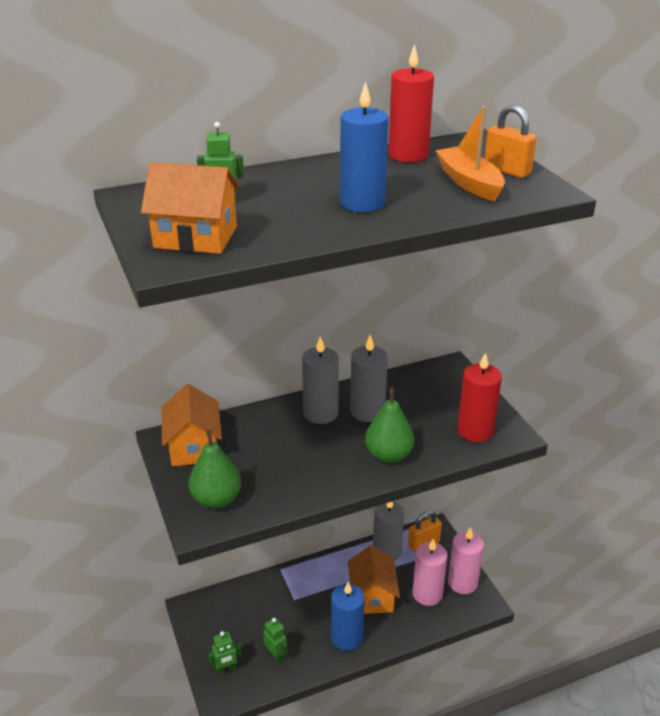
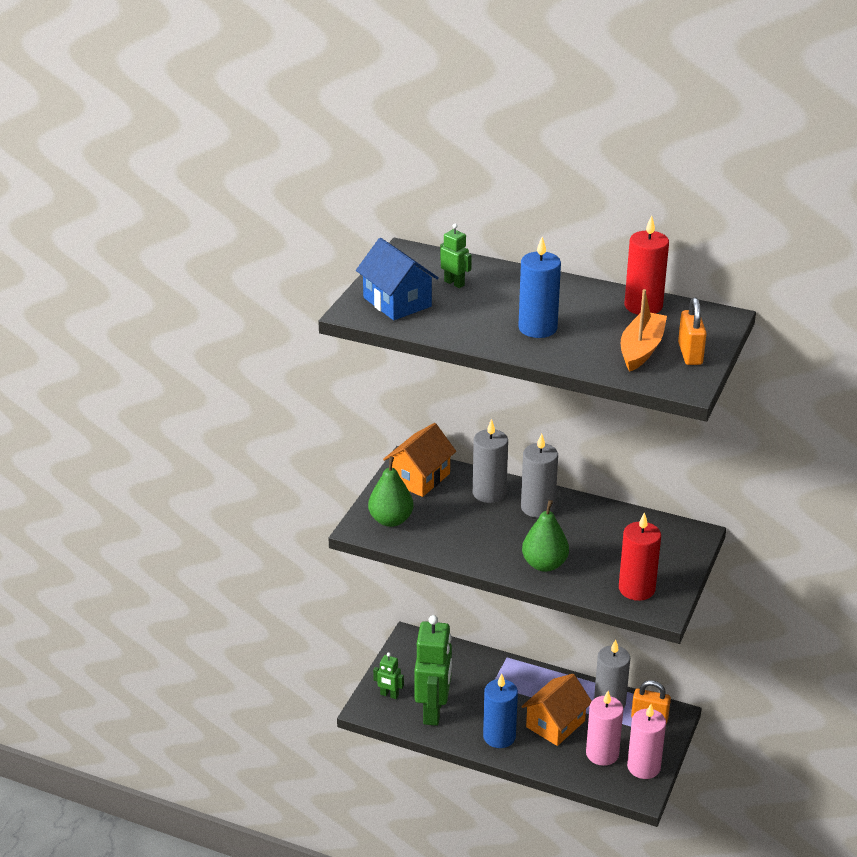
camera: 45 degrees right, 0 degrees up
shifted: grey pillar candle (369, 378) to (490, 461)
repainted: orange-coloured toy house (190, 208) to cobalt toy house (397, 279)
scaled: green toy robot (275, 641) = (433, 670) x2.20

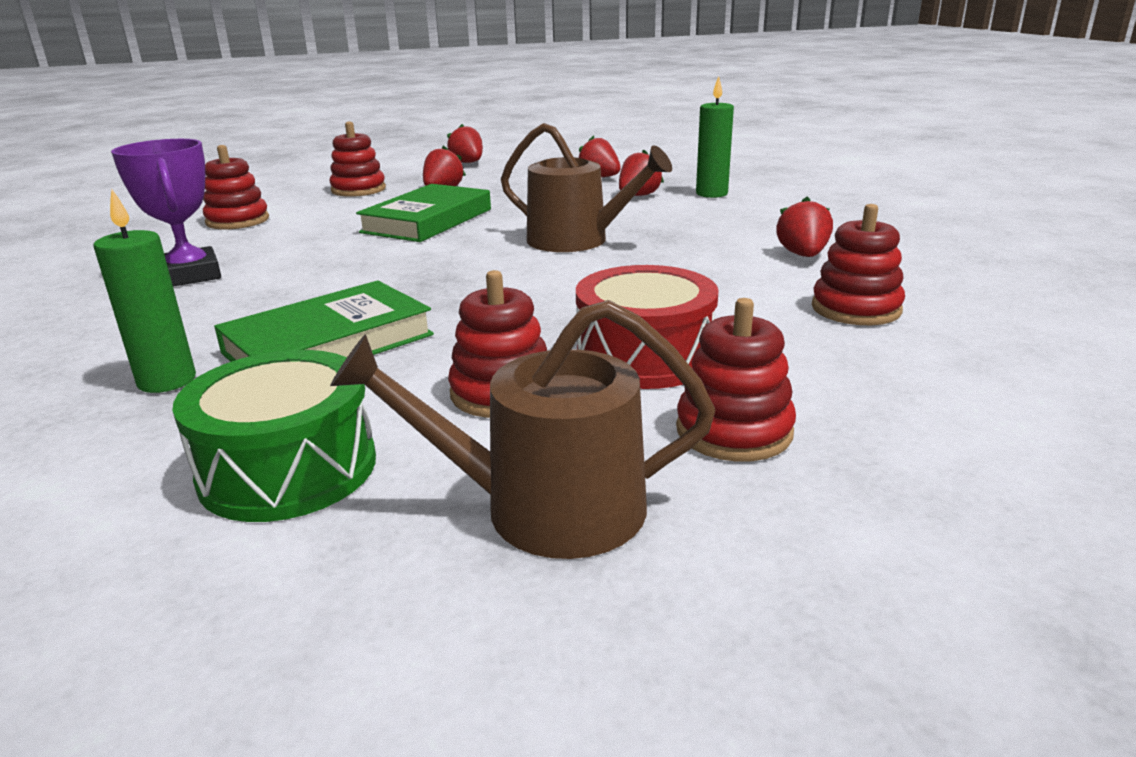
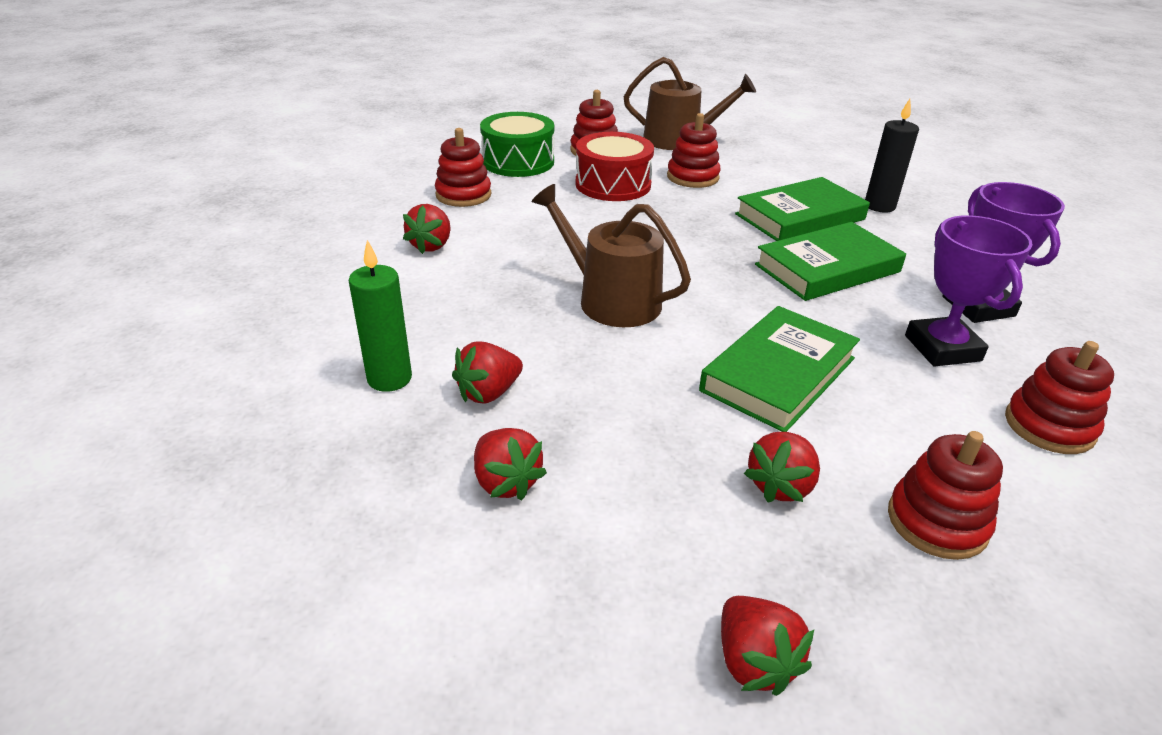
camera: 170 degrees left, 10 degrees up
new: green hardback (830, 261); purple trophy (969, 291)
shifted: green snare drum (274, 436) to (517, 144)
repainted: green pillar candle (144, 291) to black pillar candle (892, 155)

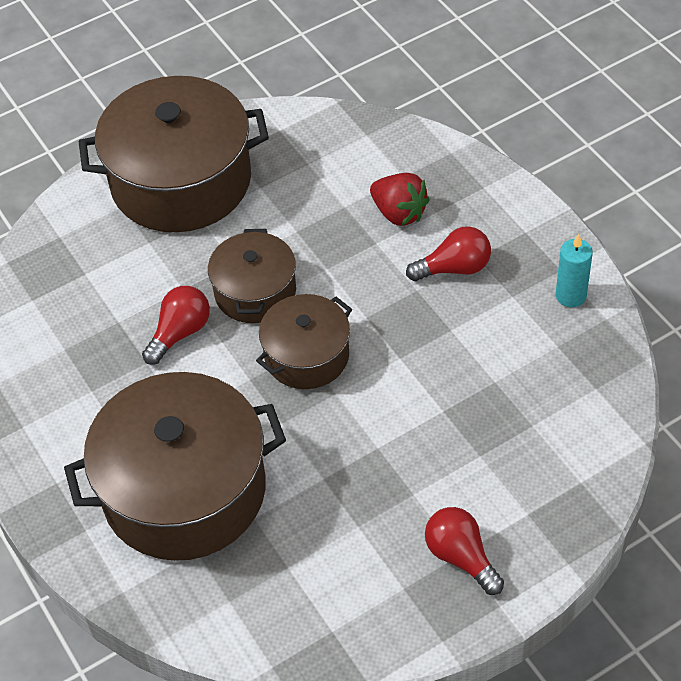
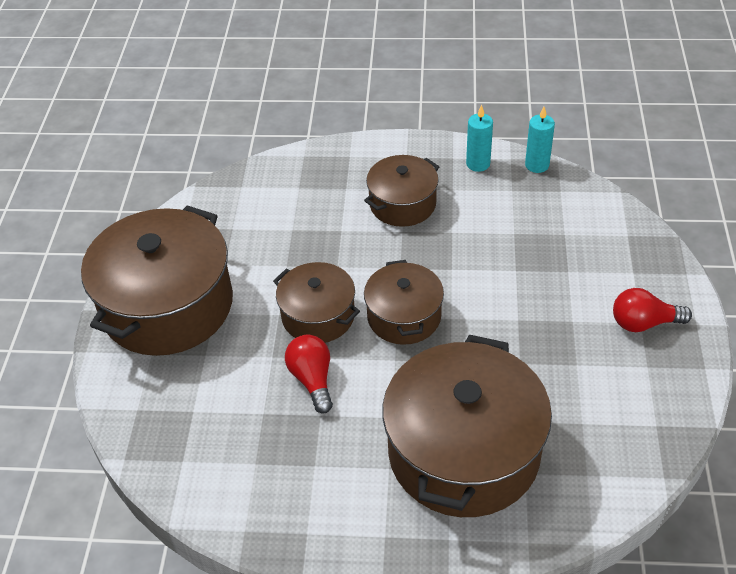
camera: 55 degrees left, 5 degrees down
gone: red toy strawberry (400, 199)
new: aqua pillar candle (540, 140)
swapped: red light bulb (448, 253) to dark brown stockpot (401, 191)

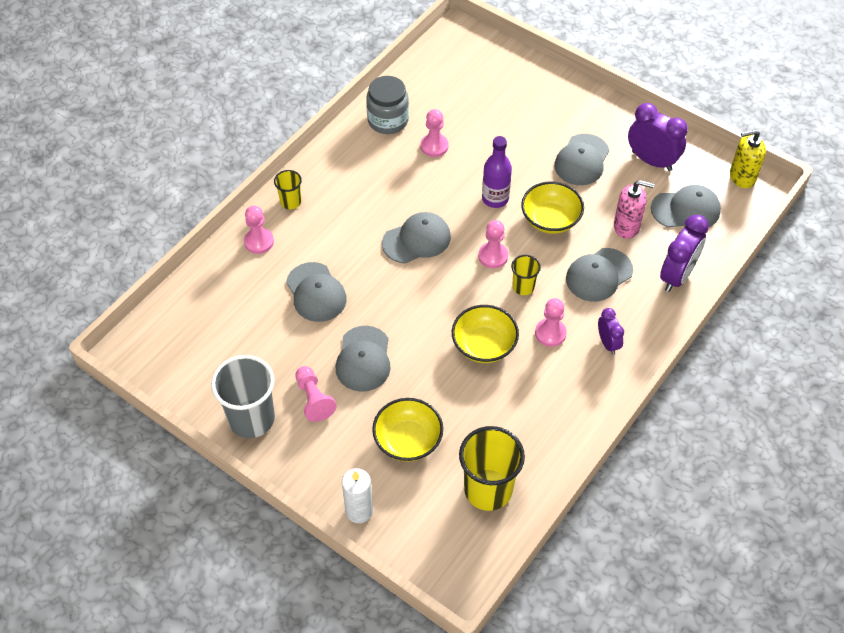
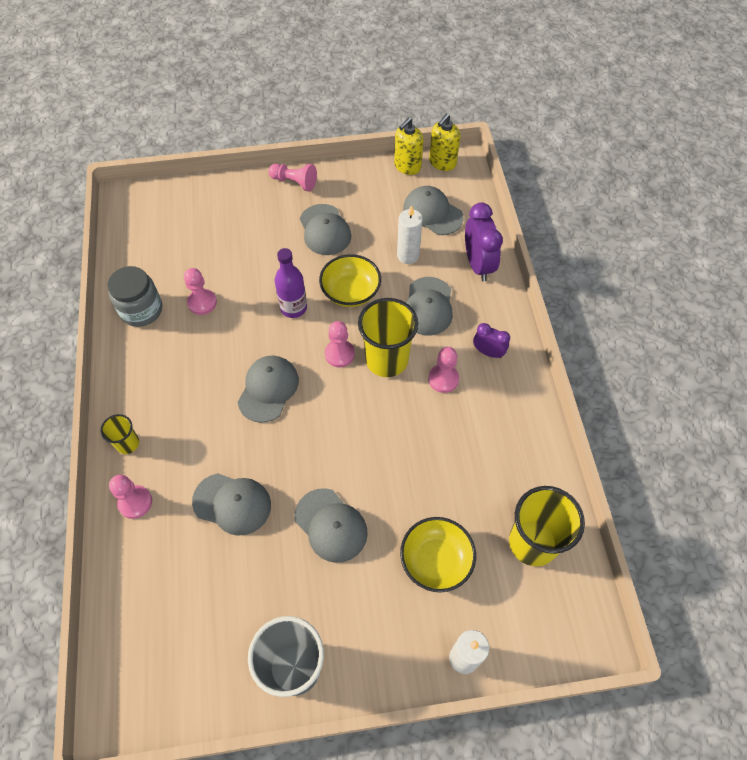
camera: 45 degrees left, 5 degrees up
gone: golden serving bowl (485, 334); purple alarm clock (658, 137)
new: golden soap dispenser (408, 146)
shifted: pink game pawn (316, 394) to (292, 177)
swapped: pink soap dispenser (634, 209) to white pillar candle (410, 234)
rotated: grey baseball cap (686, 206) = (433, 210) 90 degrees counterclockwise
scaled: golden tumbler (526, 275) = (388, 337) x1.96

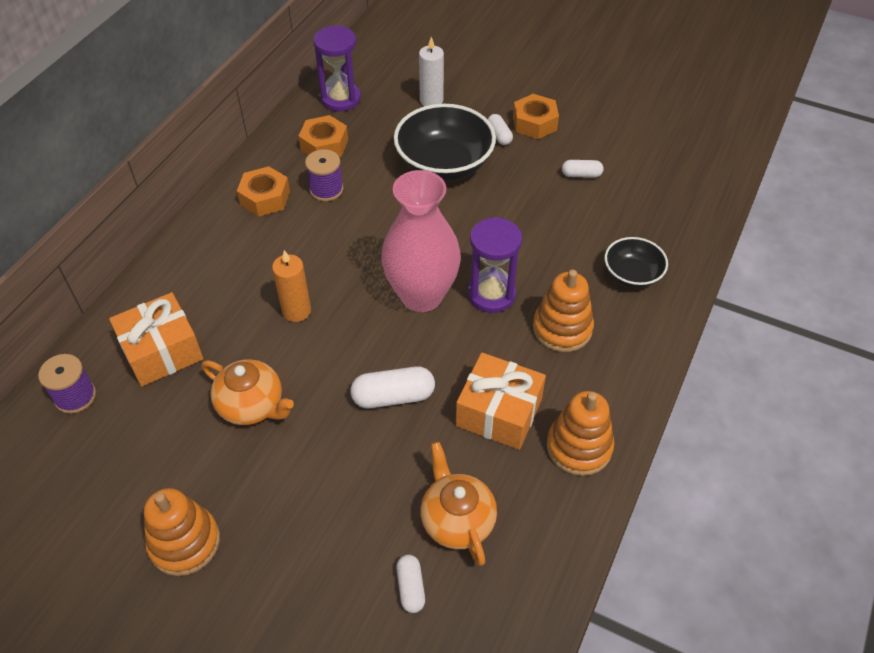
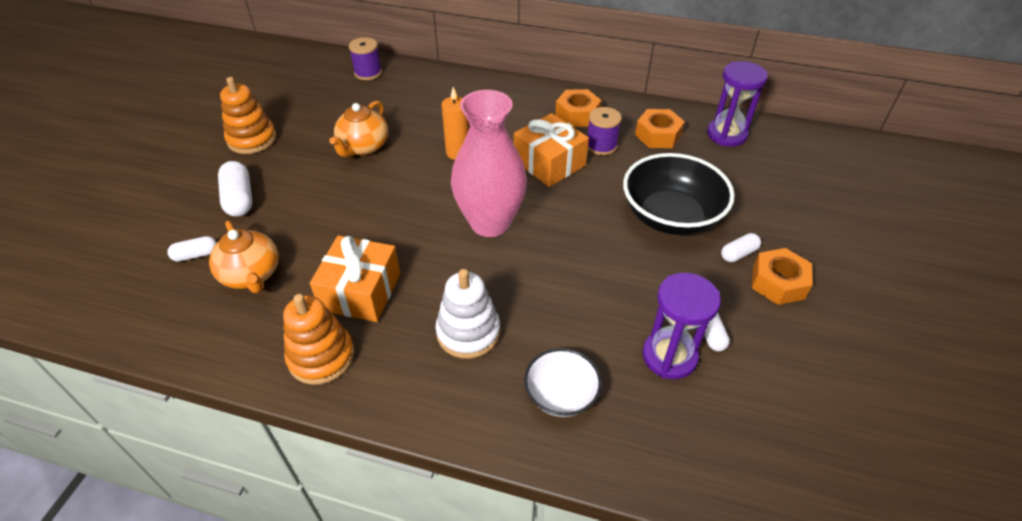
camera: 80 degrees right, 5 degrees down
gone: white pillar candle (431, 71)
shifted: orange-coloured gift (156, 339) to (551, 150); white pill (393, 387) to (235, 189); purple hourglass (495, 265) to (681, 326)
repainted: orange-coloured stacking rings (563, 311) to white stacking rings (467, 314); black serving bowl (636, 262) to white serving bowl (563, 382)
rotated: orange-coloured tea pot (458, 504) = (243, 257) 90 degrees clockwise

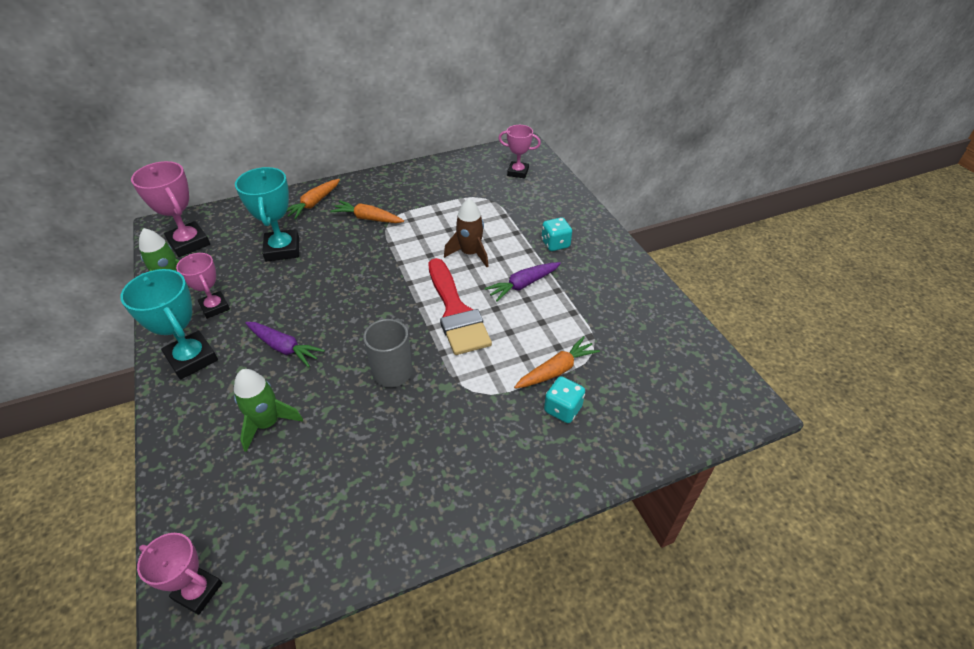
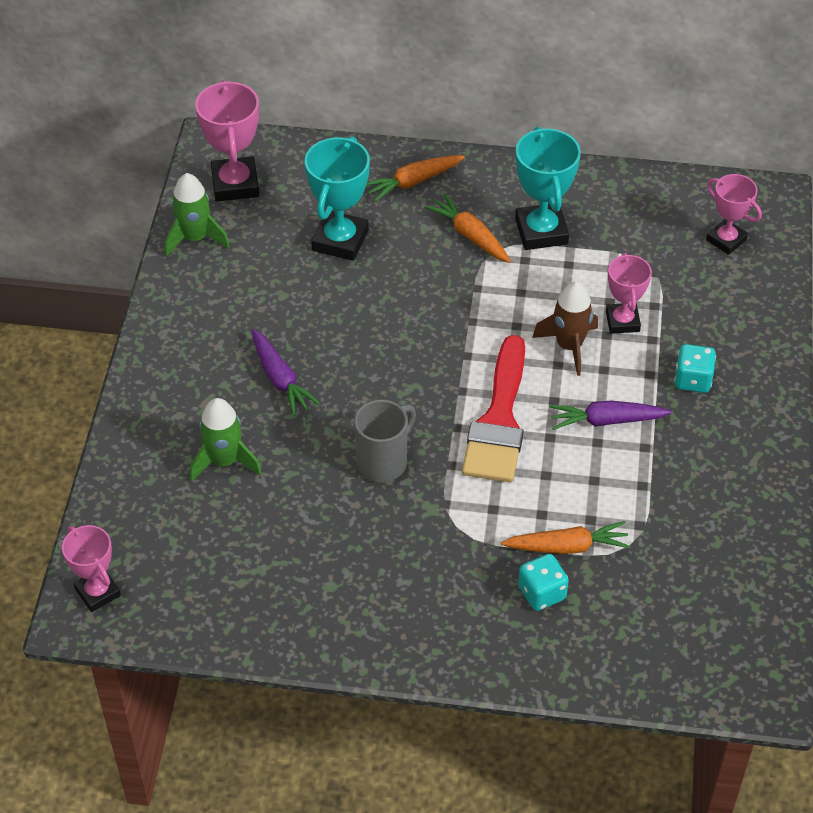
camera: 30 degrees right, 5 degrees up
shifted: aqua trophy (169, 324) to (548, 188); pink trophy (203, 286) to (629, 293)

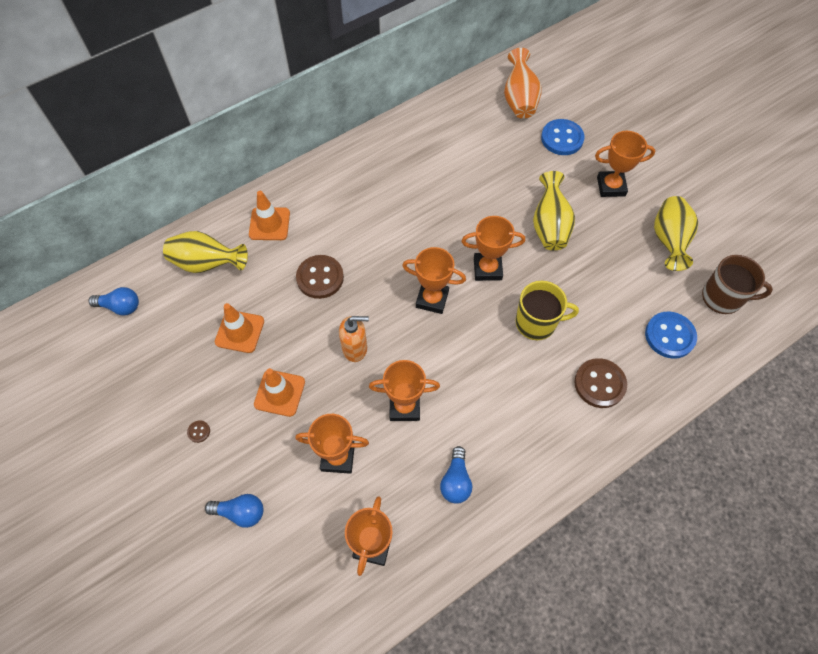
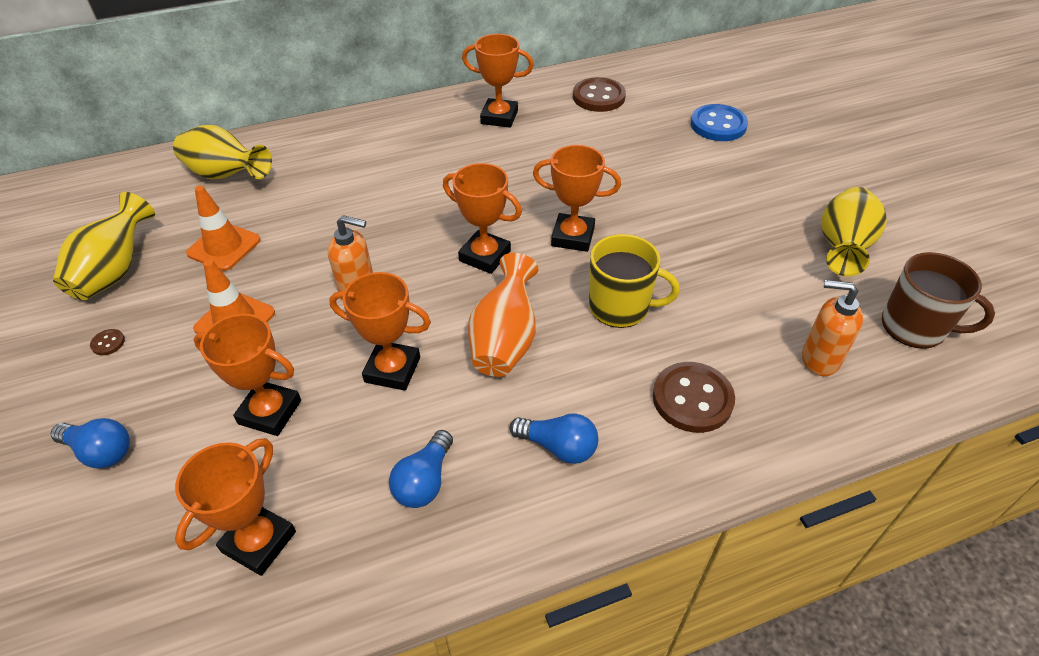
camera: 15 degrees right, 15 degrees down
gone: orange-coloured traffic cone (269, 215)
shifted: cobalt light bulb (113, 301) to (554, 438); dark brown shirt button (320, 277) to (599, 94); orange-coloured tall vase (523, 83) to (503, 315); golden tall vase (554, 210) to (104, 246); orange-coloured trophy (625, 164) to (498, 81)
swapped: cobalt shirt button (671, 335) to orange-coloured soap dispenser (832, 328)

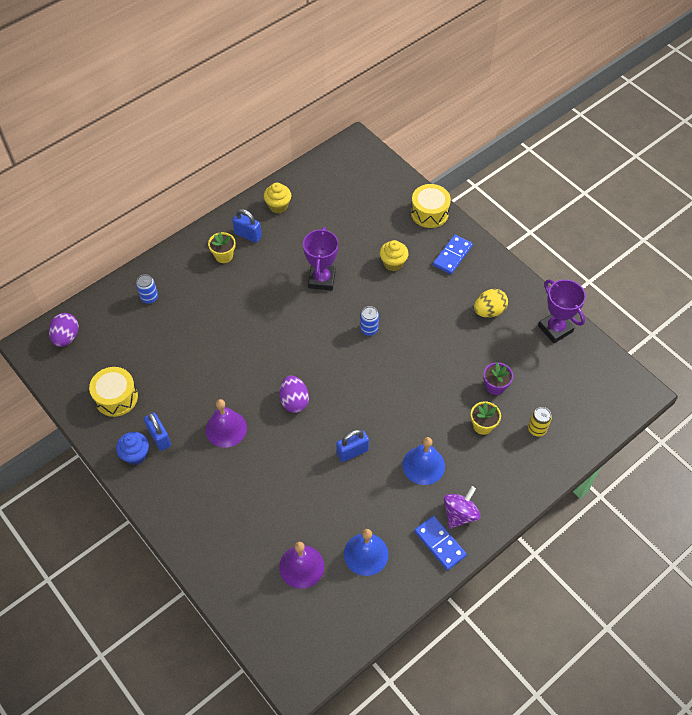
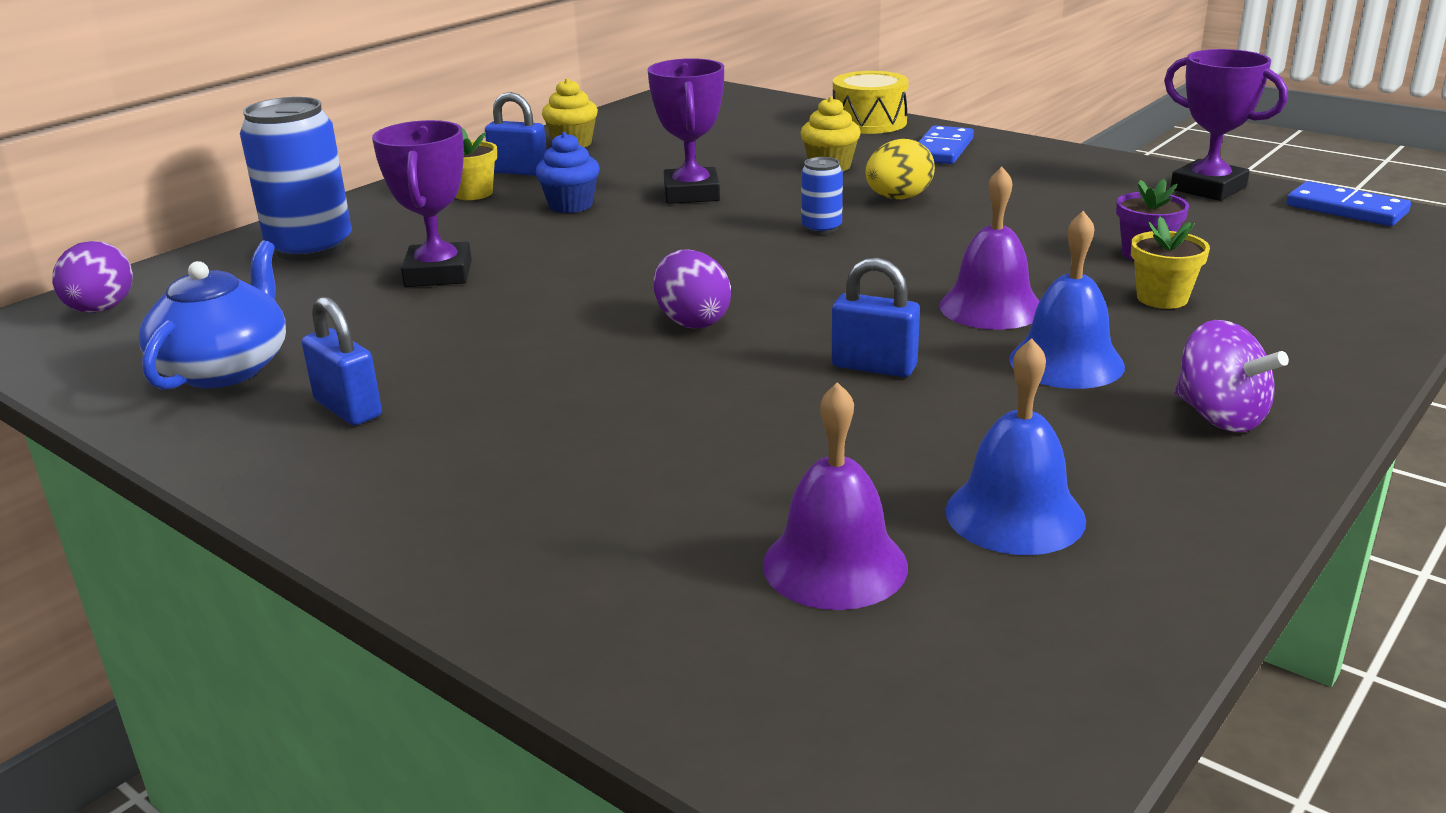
camera: 10 degrees left, 30 degrees down
gone: golden tin (540, 421)
new: purple trophy (422, 203)
shifted: cobalt muffin (132, 448) to (568, 172); purple school bell (226, 423) to (989, 248); cobalt domino piece (440, 543) to (1349, 203); golden egg (491, 303) to (900, 169)
swapped: golden snare drum (113, 392) to cobalt tea pot (212, 315)
rotated: cobalt small lock (352, 446) = (876, 317) 60 degrees clockwise; purple spinning top (462, 507) = (1231, 376) 120 degrees clockwise
scaled: cobalt tin (147, 289) = (296, 179) x2.08

